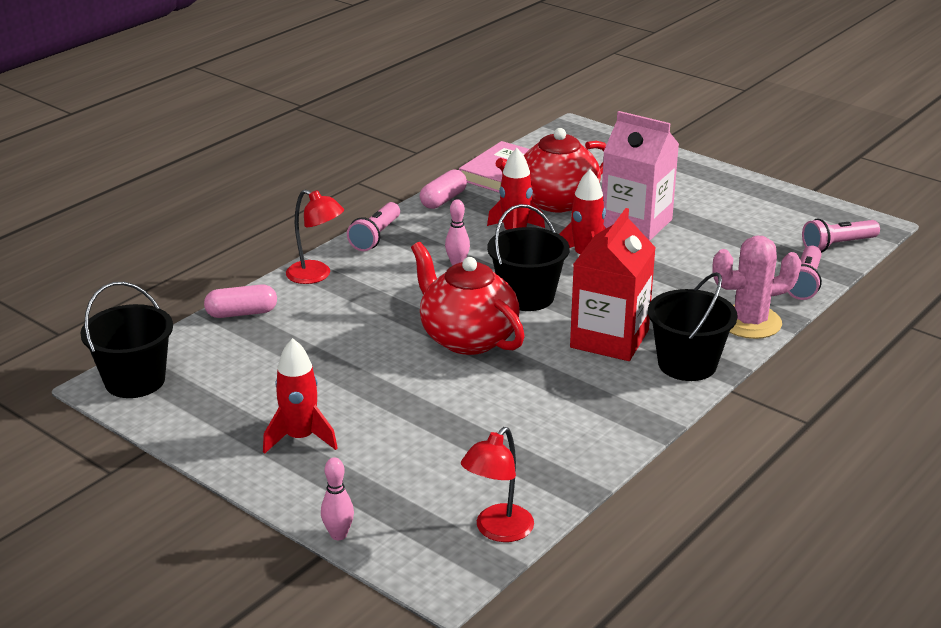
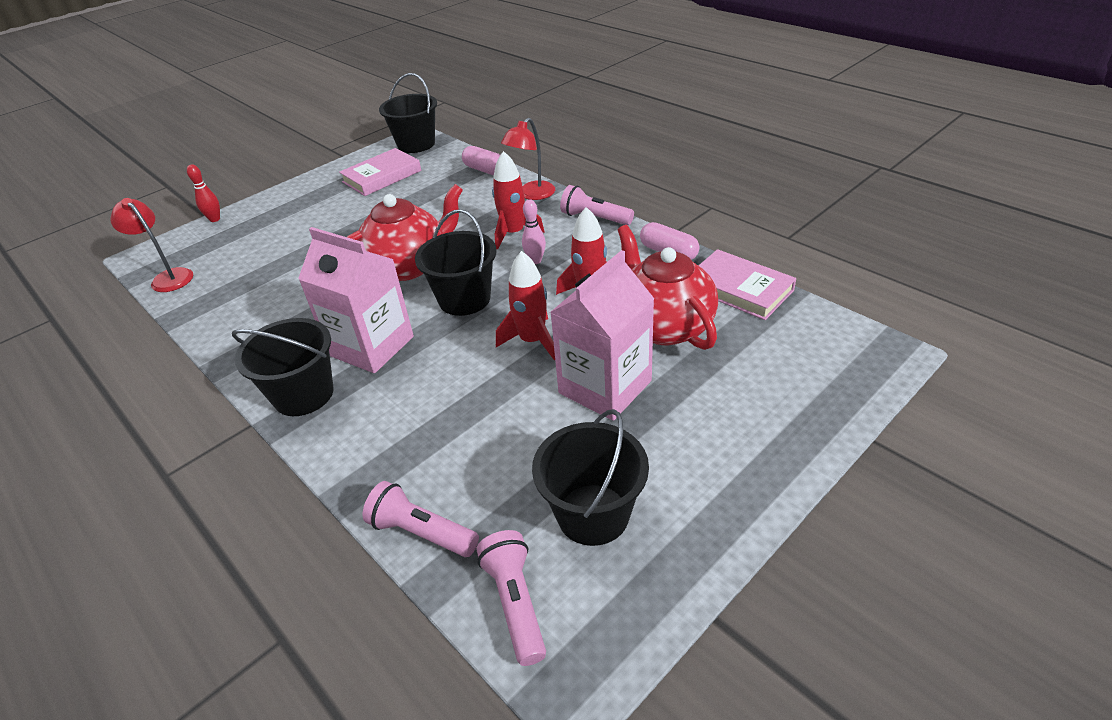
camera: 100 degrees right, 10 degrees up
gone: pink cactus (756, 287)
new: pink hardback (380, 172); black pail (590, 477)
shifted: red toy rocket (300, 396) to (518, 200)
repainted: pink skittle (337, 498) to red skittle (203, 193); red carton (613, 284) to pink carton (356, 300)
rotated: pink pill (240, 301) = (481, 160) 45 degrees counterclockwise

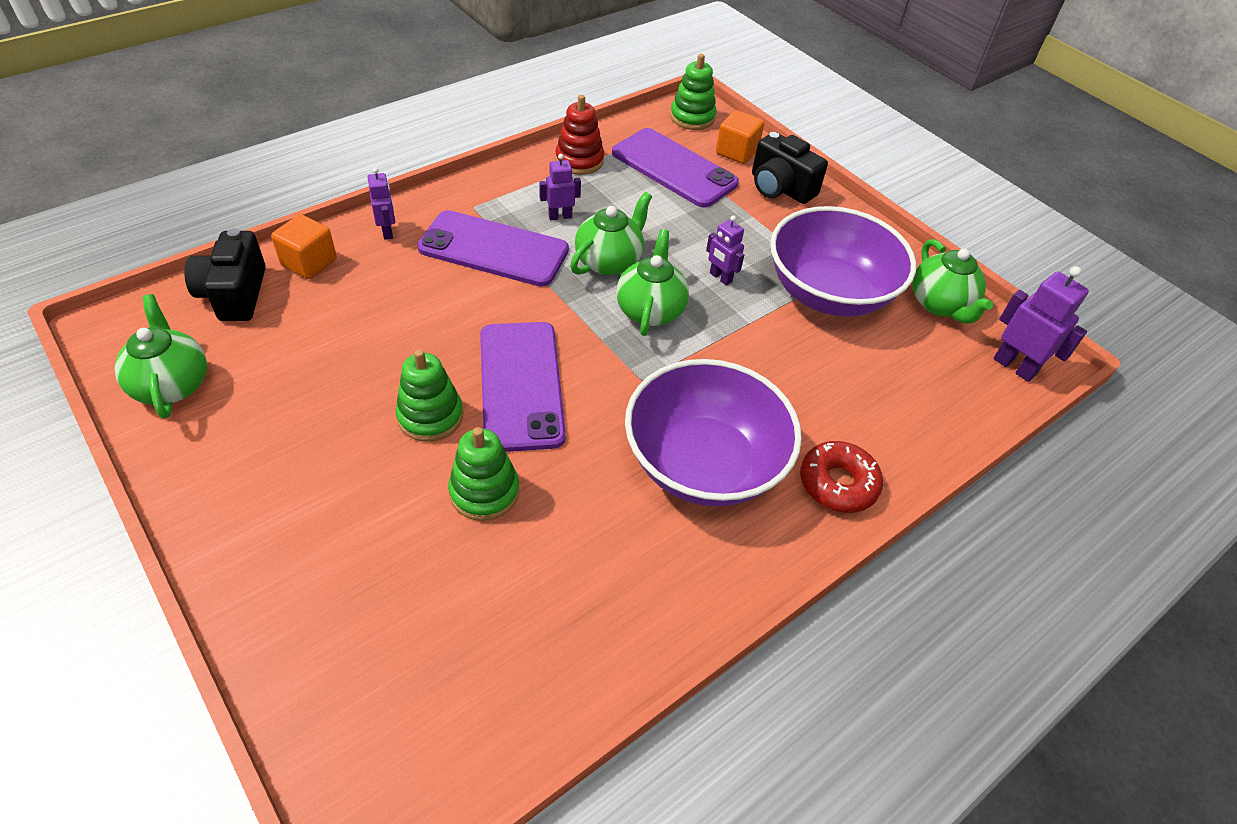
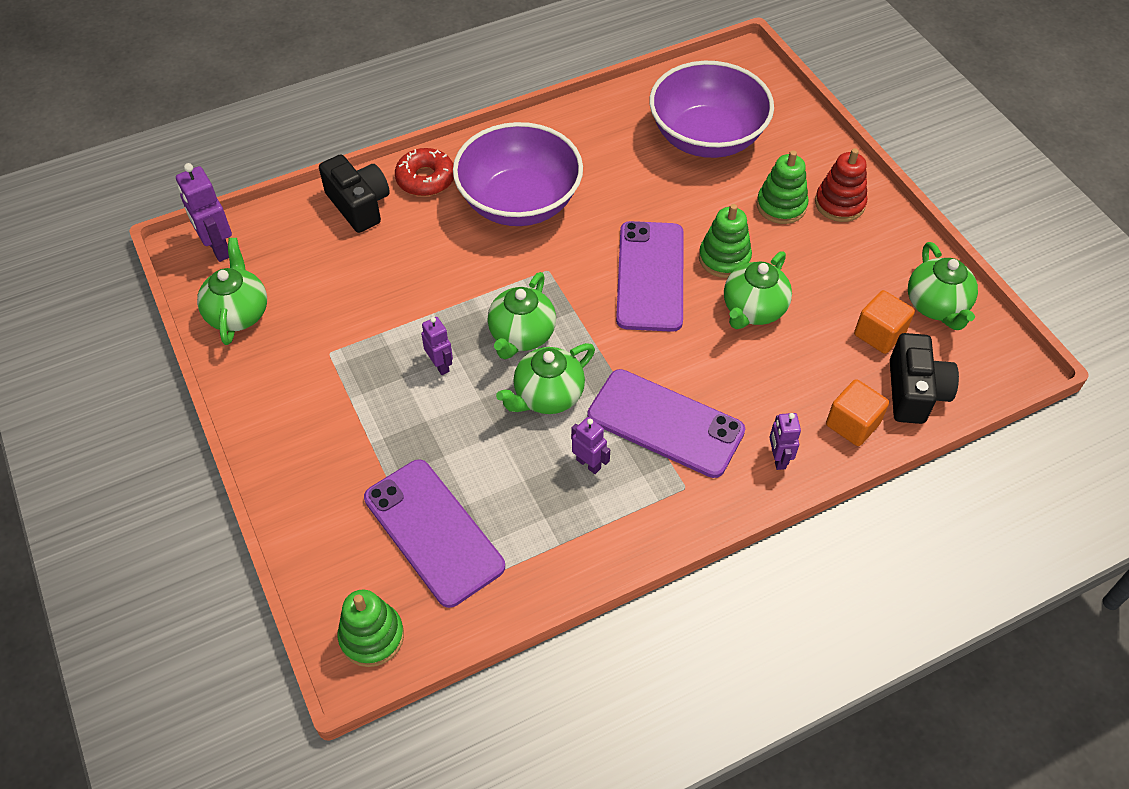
camera: 165 degrees left, 5 degrees up
new: green tea pot (758, 290)
shifted: green stacking rings (484, 474) to (782, 187); red stacking rings (579, 135) to (841, 185); orange-coloured cube (740, 137) to (884, 322); black compact camera (790, 168) to (354, 193); purple serving bowl (843, 261) to (712, 109)
rotated: purple toy robot (560, 187) = (590, 445) 135 degrees counterclockwise

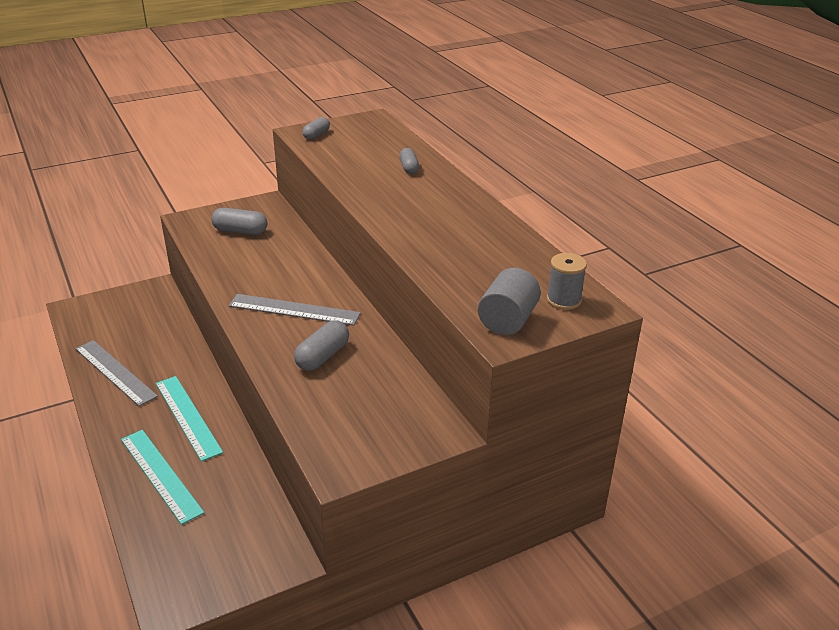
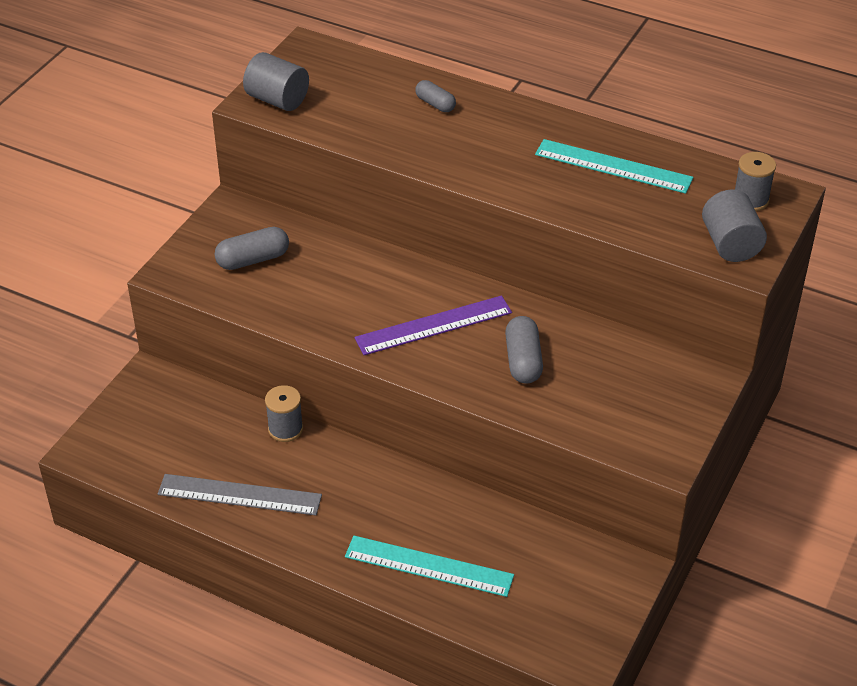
camera: 35 degrees left, 10 degrees up
new: grey spool (284, 413)
shifted: aqua measuring stick (189, 419) to (614, 166)
swapped: grey pill (316, 128) to grey cylinder (276, 81)
repainted: grey measuring stick (295, 310) to purple measuring stick (433, 325)

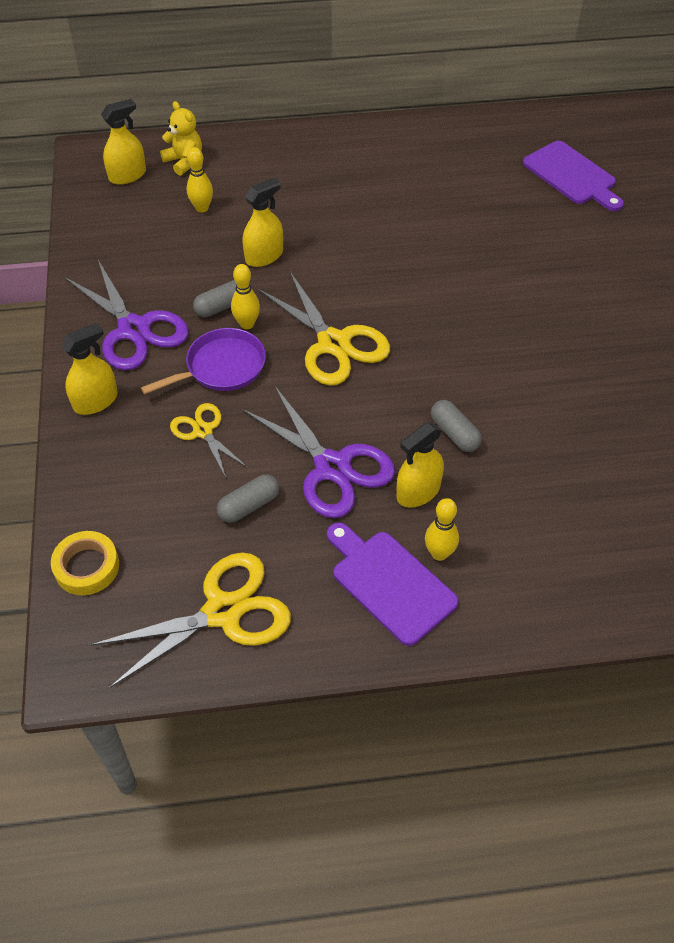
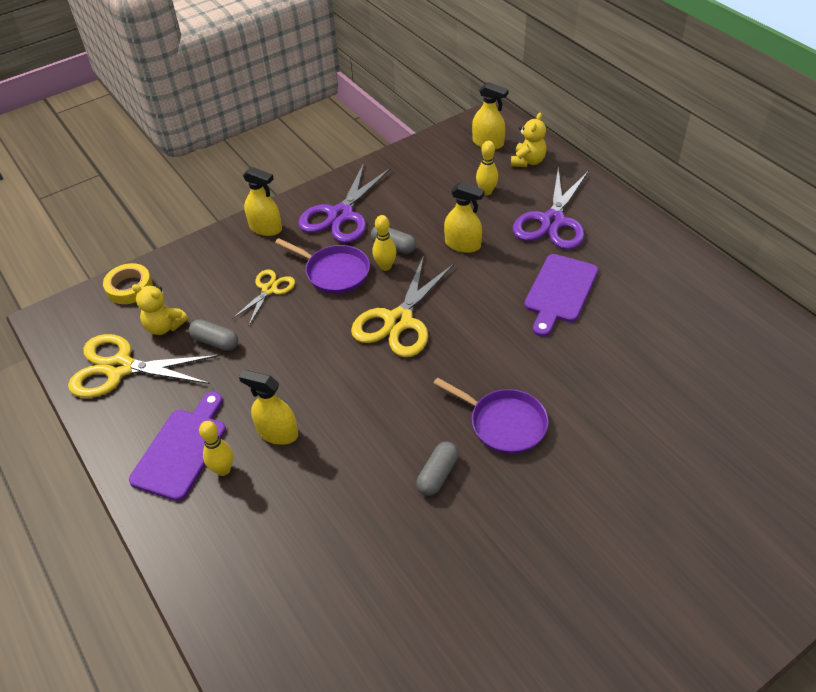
camera: 65 degrees right, 5 degrees down
new: golden teddy (160, 309); purple pan (491, 415)
shifted: purple pair of scissors (318, 451) to (551, 209); grey pill (456, 426) to (437, 469); purple cutting board (573, 176) to (561, 295)
rotated: golden pair of scissors (190, 621) = (143, 366) 150 degrees clockwise

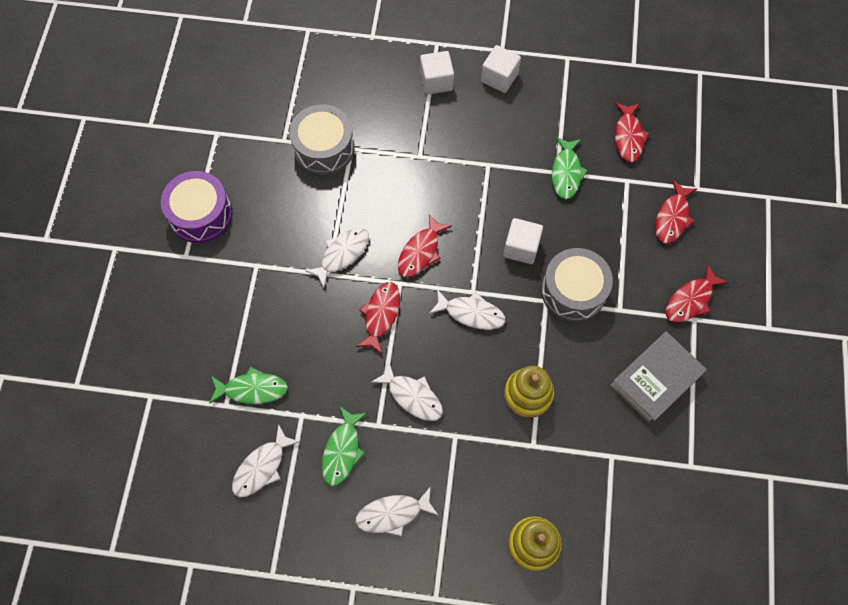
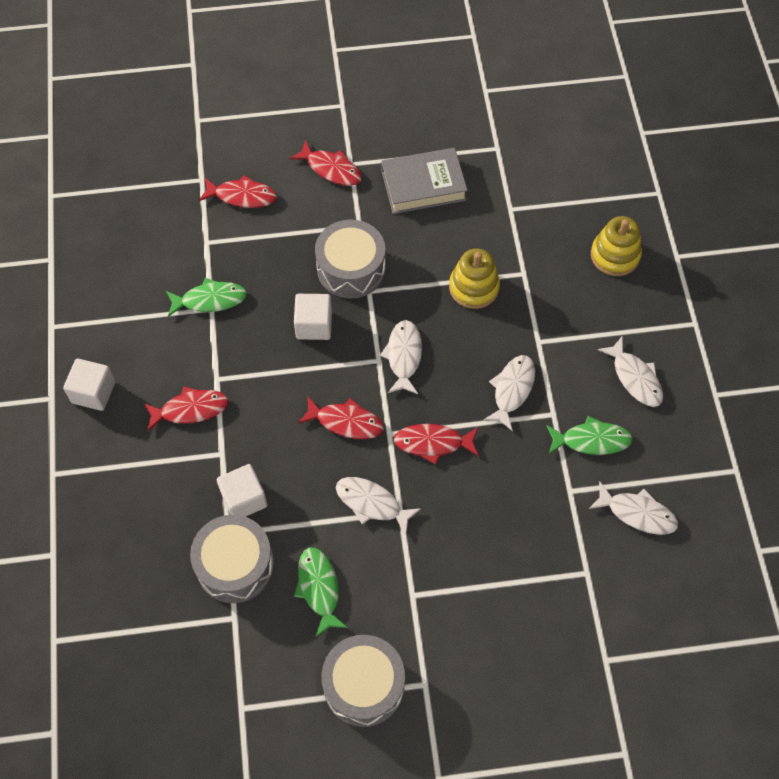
camera: 105 degrees left, 5 degrees down
shifted: green fish figure (248, 385) to (321, 592); white cube (437, 73) to (242, 490); red fish figure (632, 132) to (186, 408)
repainted: purple snare drum (197, 207) to grey snare drum (363, 681)
rotated: grey hardback (658, 377) = (424, 181) 45 degrees counterclockwise

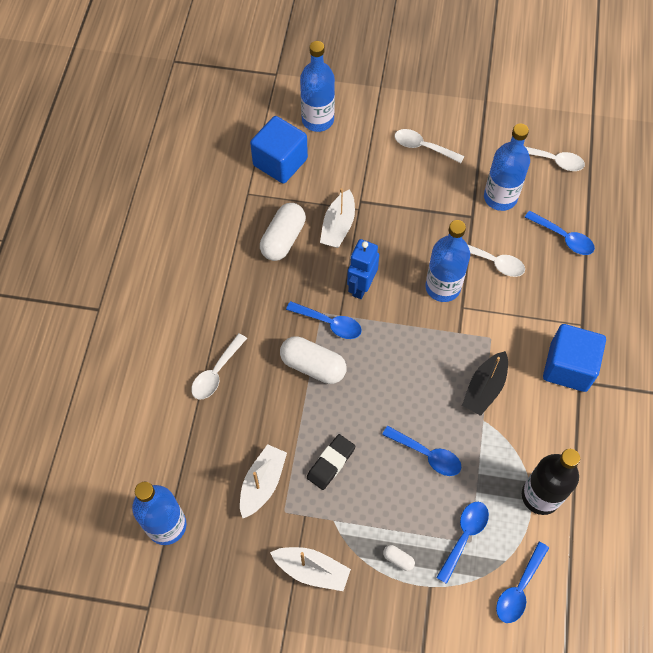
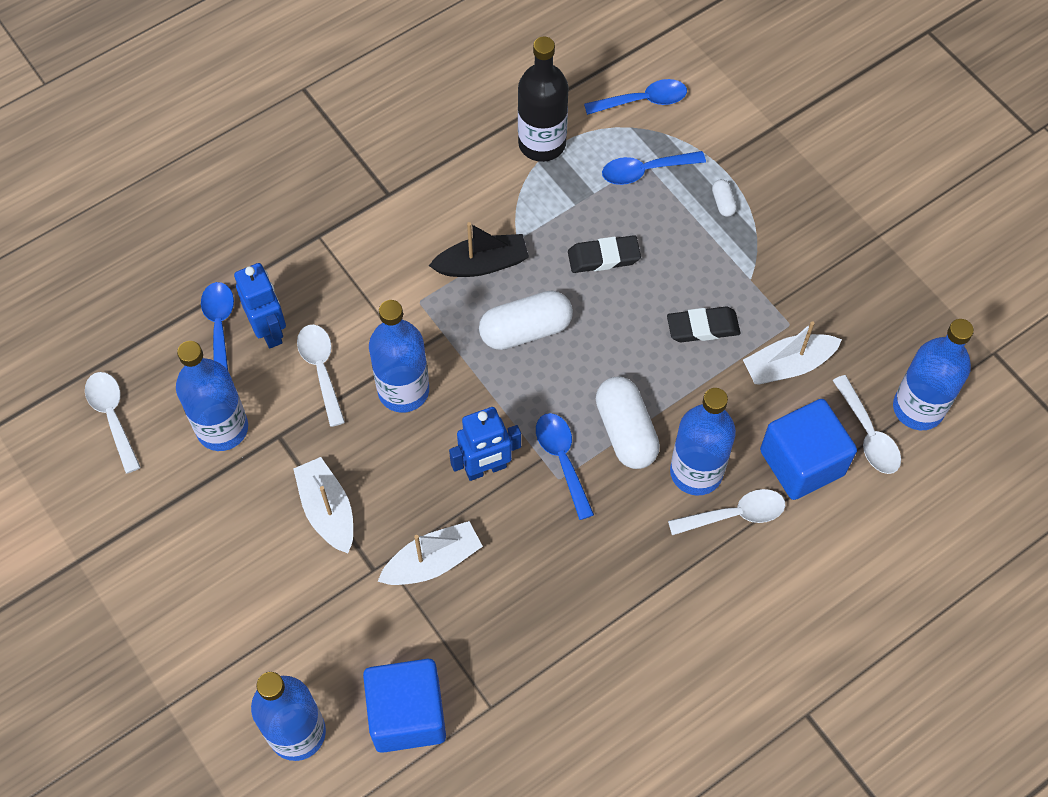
camera: 135 degrees left, 0 degrees up
new: cobalt toy robot (260, 305); cobalt bottle (703, 442)
shifted: white pill (283, 232) to (526, 320); white boat (310, 569) to (323, 505); white tablespoon (429, 146) to (867, 424); cobalt cube (574, 358) to (808, 449)
swapped: cobalt tablespoon (422, 451) to black pencil eraser (604, 254)

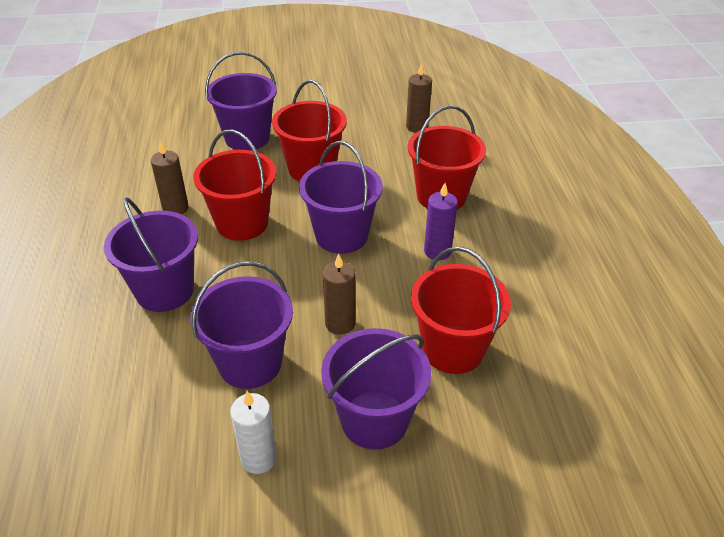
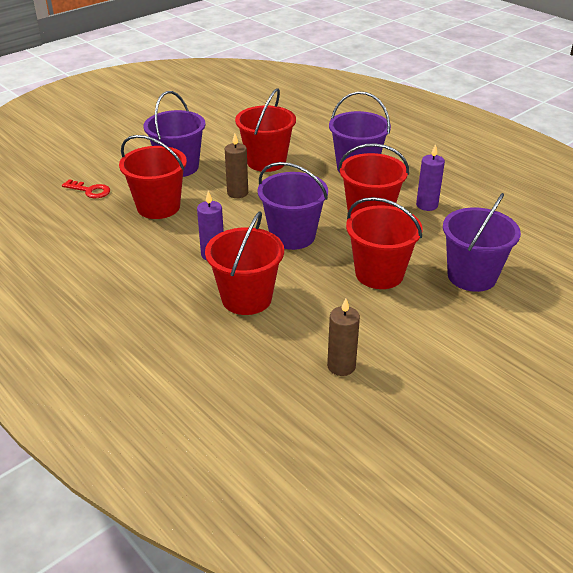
camera: 145 degrees right, 5 degrees down
gone: white pillar candle (253, 432)
new: red latchkey (86, 188)
repainted: dark brown pillar candle (170, 177) to purple pillar candle (430, 177); purple pail (241, 325) to red pail (265, 130)

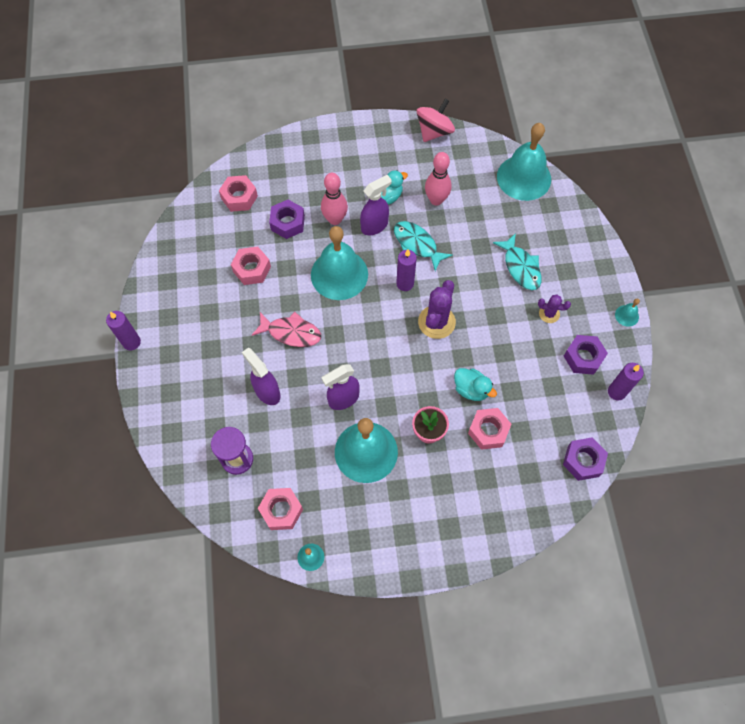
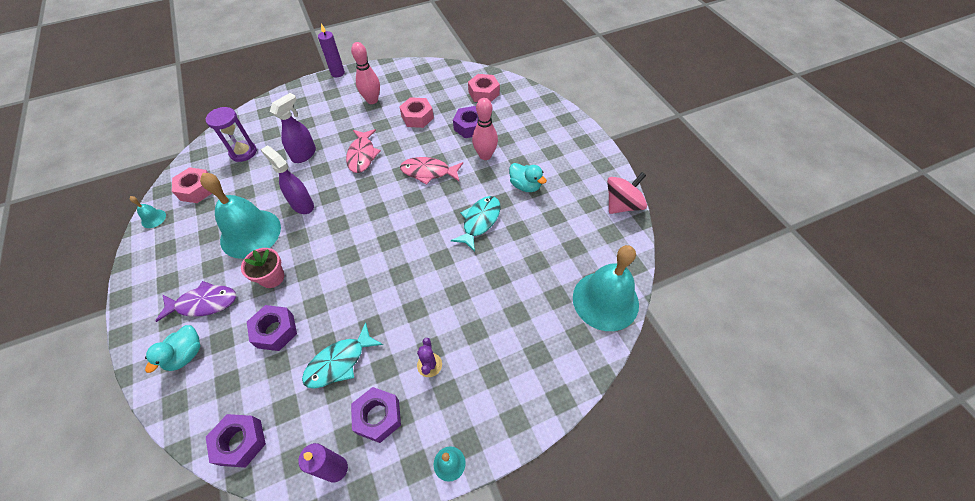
camera: 75 degrees right, 10 degrees down
gone: purple spray bottle (376, 205); purple pillar candle (406, 270); purple cactus (437, 309)
new: purple fish figure (196, 301)
shifted: pink skittle (438, 179) to (365, 73); aqua rubber duck (475, 384) to (172, 349); aqua fish figure (517, 261) to (342, 355)
swapped: aqua school bell (339, 263) to pink fish figure (431, 171)
repainted: pink hexagon nut (489, 429) to purple hexagon nut (272, 328)
rotated: pink spinning top (435, 120) = (627, 193) 60 degrees counterclockwise

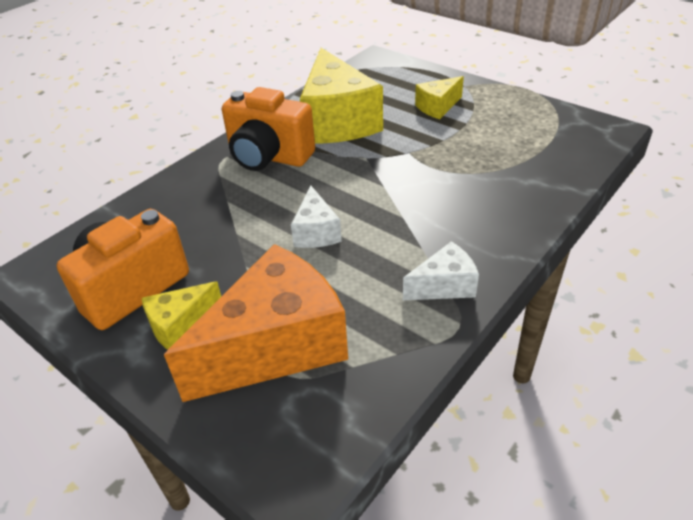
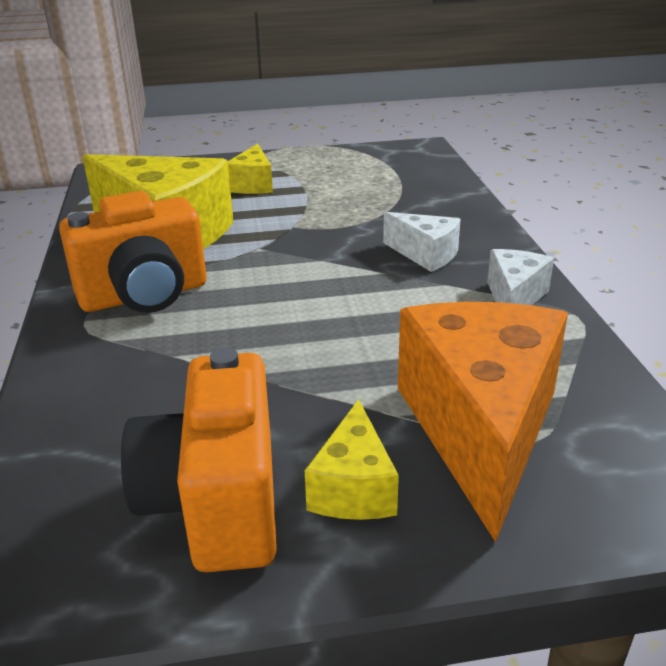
camera: 50 degrees left, 10 degrees down
shifted: white cheese (316, 216) to (422, 242)

